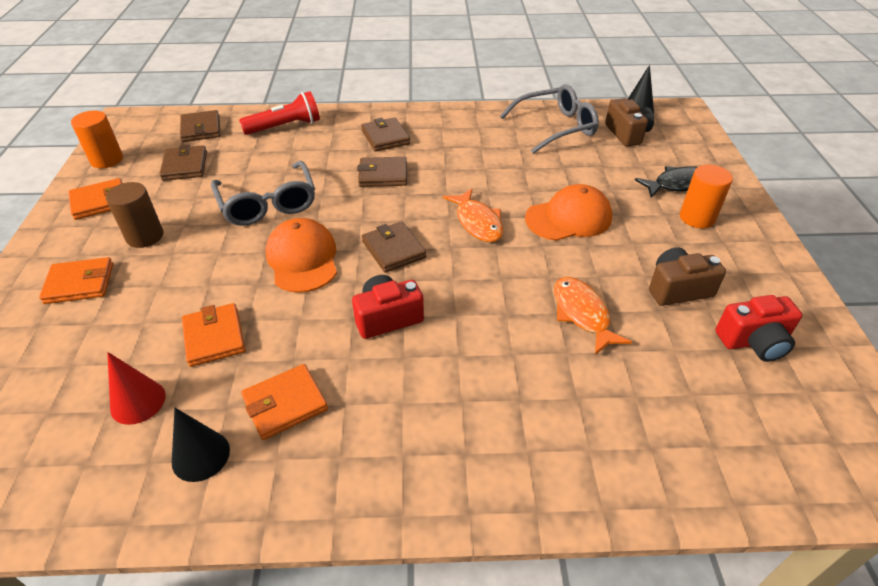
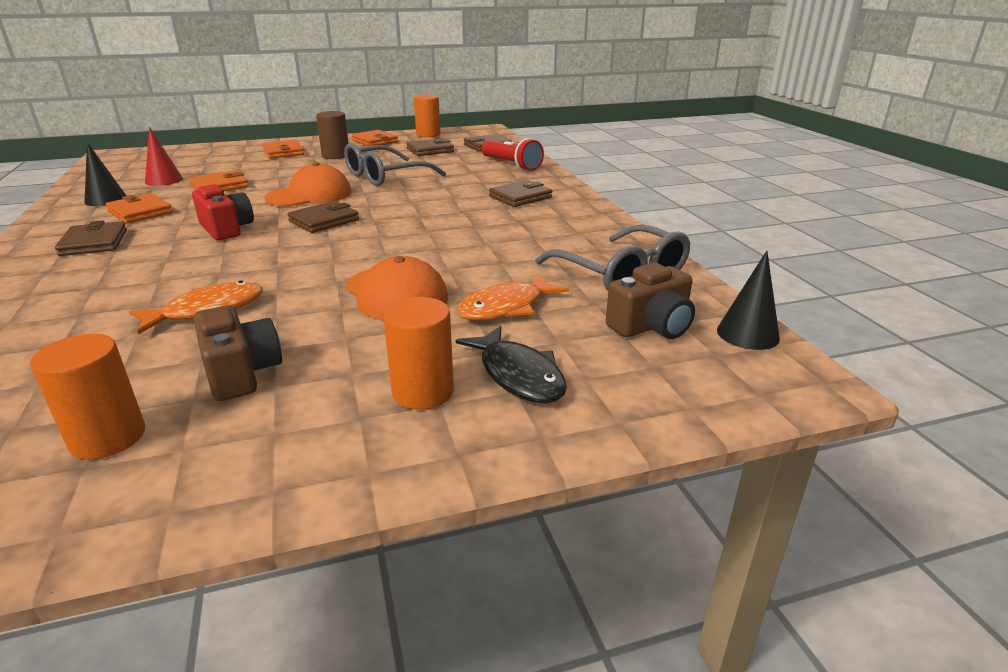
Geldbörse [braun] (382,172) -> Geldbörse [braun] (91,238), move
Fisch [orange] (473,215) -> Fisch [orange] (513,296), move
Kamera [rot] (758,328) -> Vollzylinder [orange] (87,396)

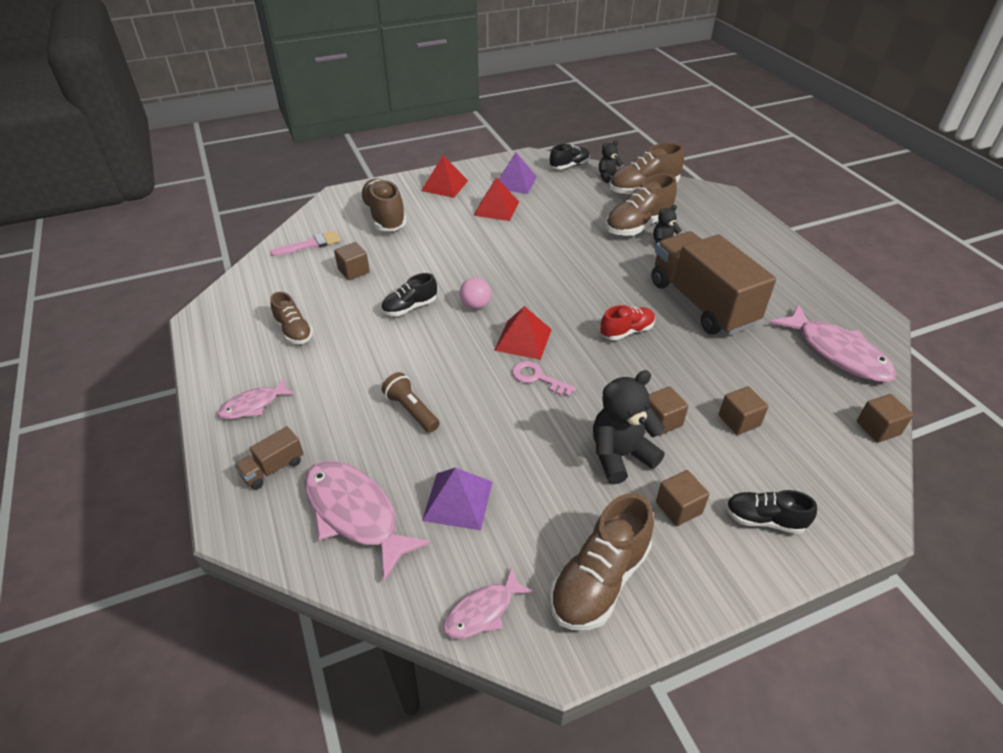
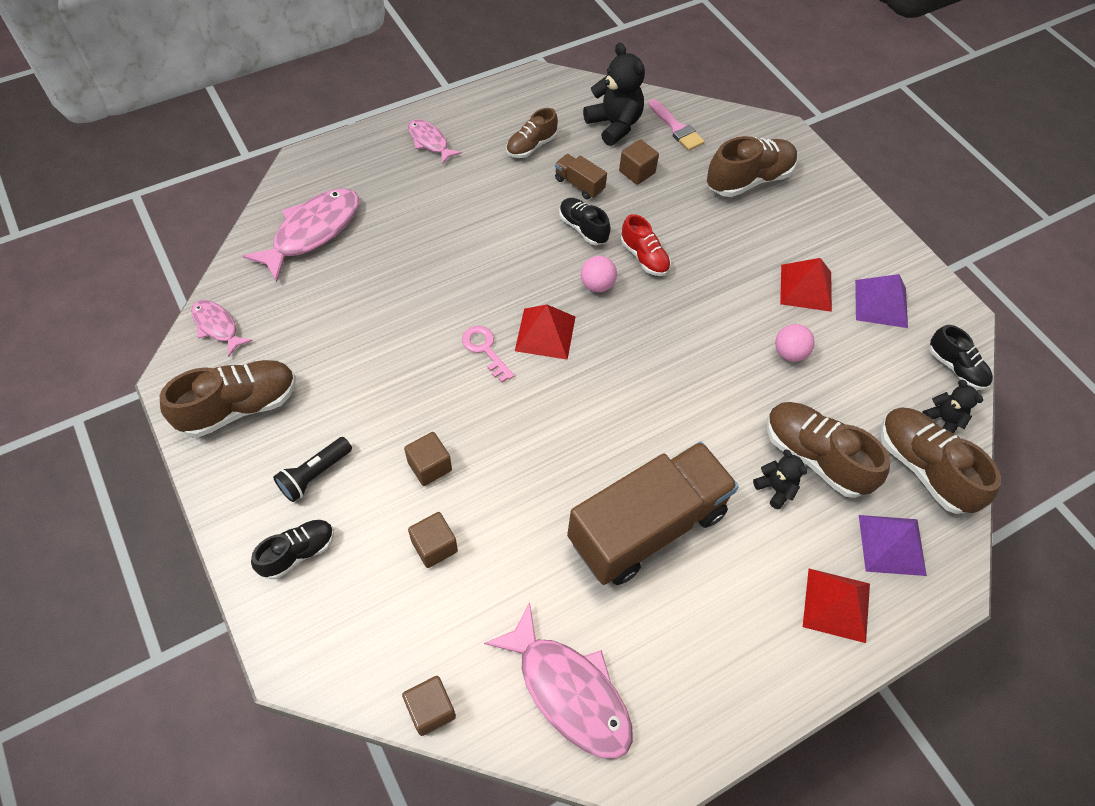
Lastwagen [braun] (269,458) -> Lastwagen [braun] (581,177), move
Taschenlampe [braun] (411,402) -> none
Pyramide [rot] (444,177) -> Pyramide [rot] (836,606), move
Pyramide [lila] (457,499) -> Pyramide [lila] (893,545), move
Schlüssel [rosa] (544,379) -> Schlüssel [rosa] (488,354), 60 degrees counterclockwise
Schuh [braun] (602,561) -> Schuh [braun] (228,398), 120 degrees clockwise
Teddybär [schwarz] (629,427) -> Teddybär [schwarz] (614,94), move
Schuh [rot] (627,322) -> Schuh [rot] (646,245), move
Kubus [braun] (682,498) -> Taschenlampe [schwarz] (312,469)
Schuh [schwarz] (771,512) -> Schuh [schwarz] (292,549), 45 degrees clockwise
Fisch [rosa] (833,343) -> Fisch [rosa] (558,680), 90 degrees counterclockwise
none -> Ball [rosa] (795,343)

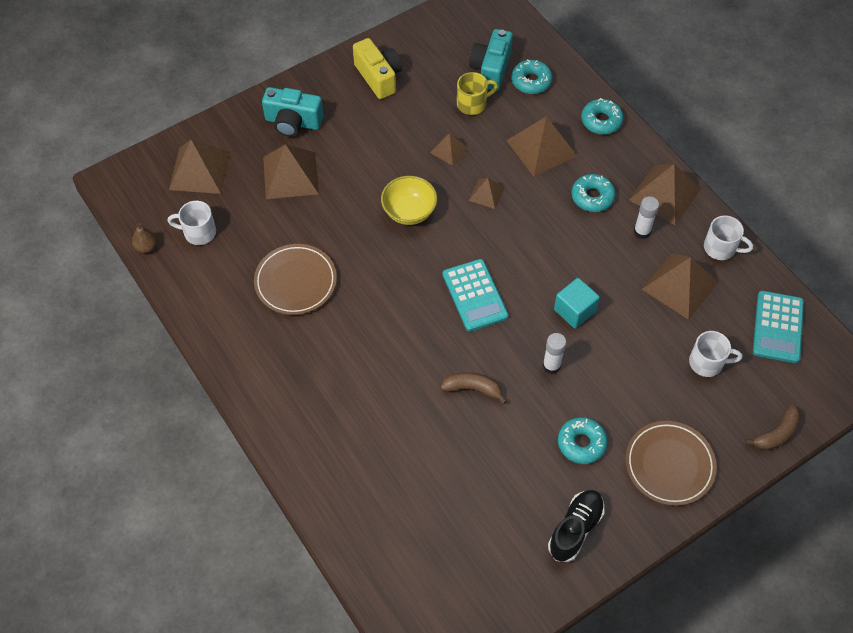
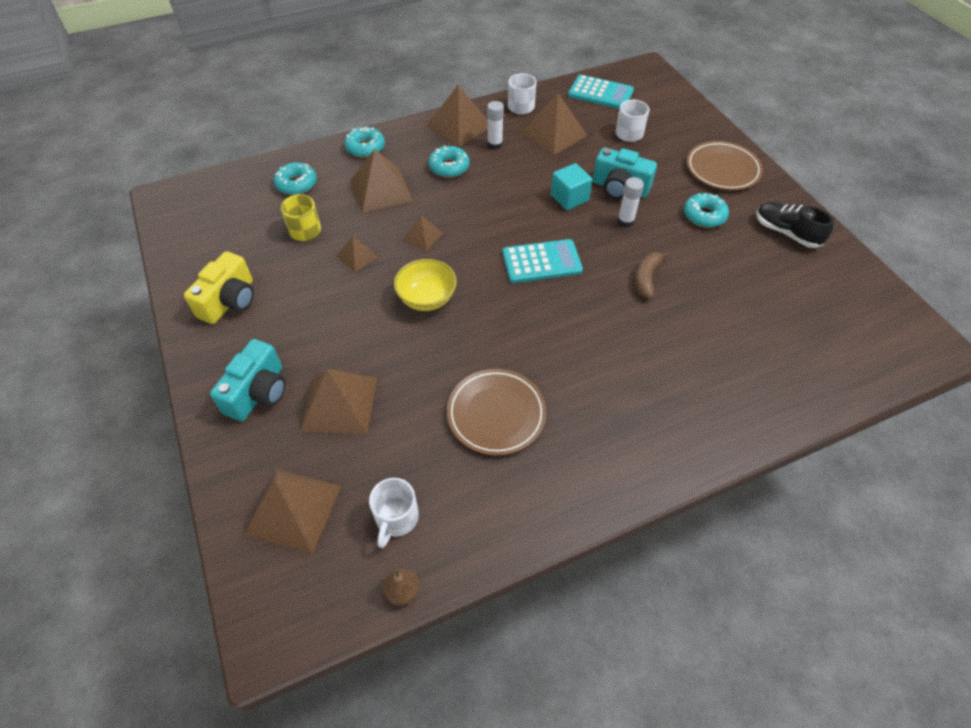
Kamera [gelb] (377,68) -> Kamera [gelb] (219,287), 135 degrees clockwise
Kamera [türkis] (491,60) -> Kamera [türkis] (625,173), move
Banane [braun] (773,427) -> none

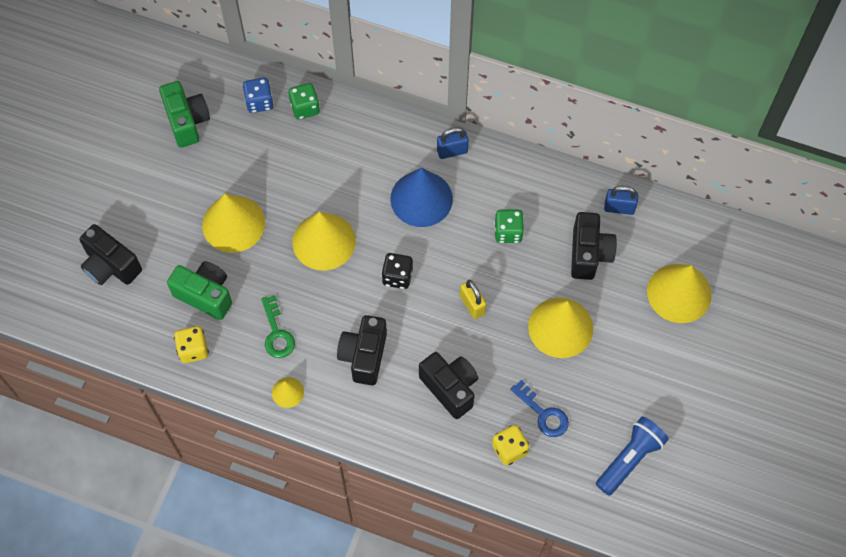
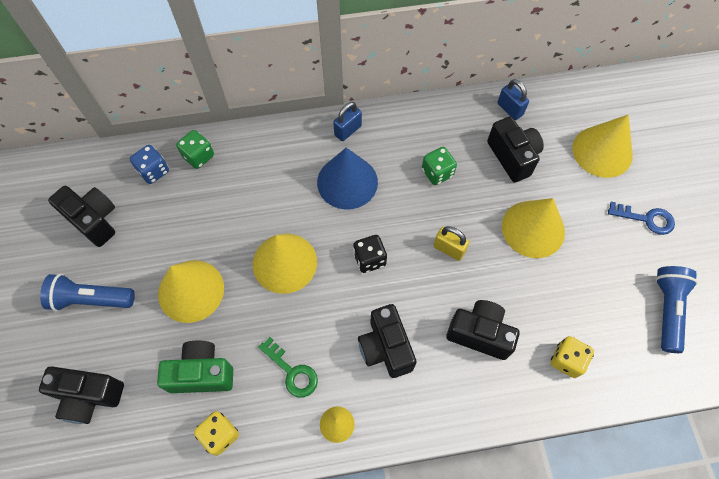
Kamera [grün] (184,114) -> Kamera [schwarz] (81,216)
Schlüssel [blau] (539,408) -> Schlüssel [blau] (641,218), move
Vorhängeschloss [blau] (621,200) -> Vorhängeschloss [blau] (513,99), 75 degrees clockwise
none -> Taschenlampe [blau] (87,293)

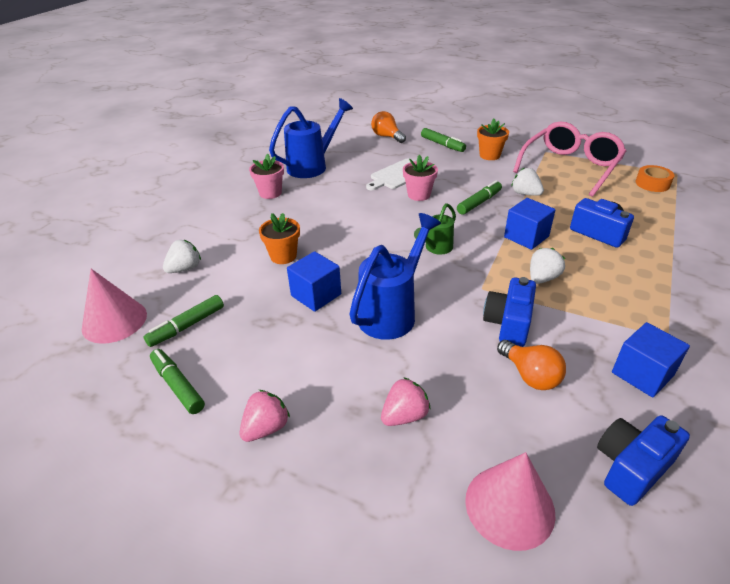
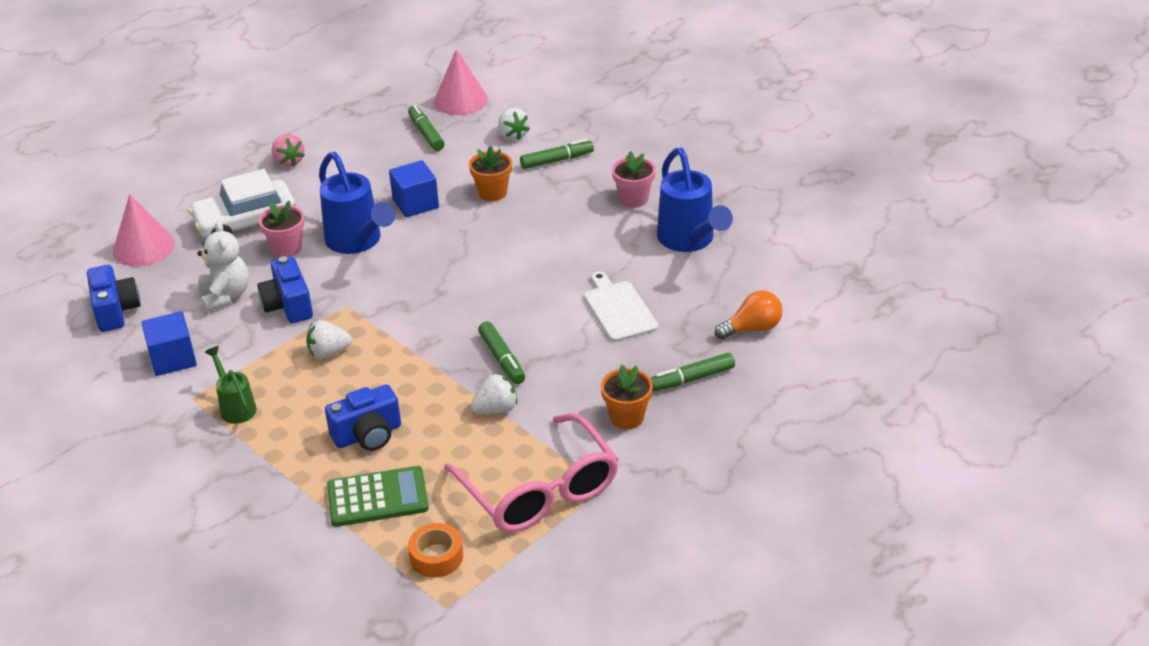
Filzstift [grün] (177,381) -> Filzstift [grün] (557,154), move
Erdbeere [rosa] (406,401) -> Auto [weiß] (242,203)
Blumentopf [rosa] (420,178) -> Blumentopf [rosa] (282,229), move
Gießkanne [grün] (435,229) -> Gießkanne [grün] (231,385), move
Kamera [blau] (509,312) -> Kamera [blau] (285,289), 150 degrees counterclockwise
Glühbirne [orange] (531,365) -> Teddybär [weiß] (223,266)
Kubus [blau] (529,224) -> none
Erdbeere [weiß] (547,266) -> Erdbeere [weiß] (329,339), 105 degrees clockwise
none -> Taschenrechner [grün] (378,496)

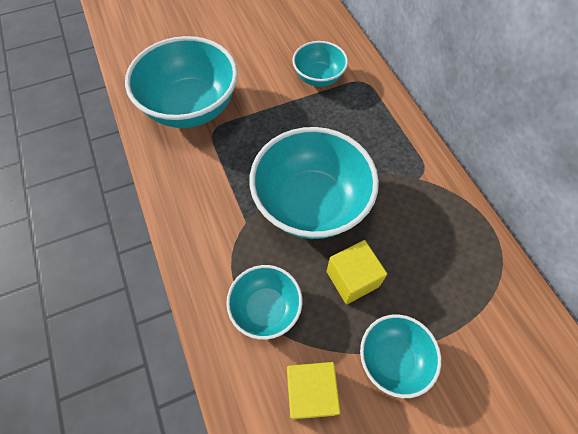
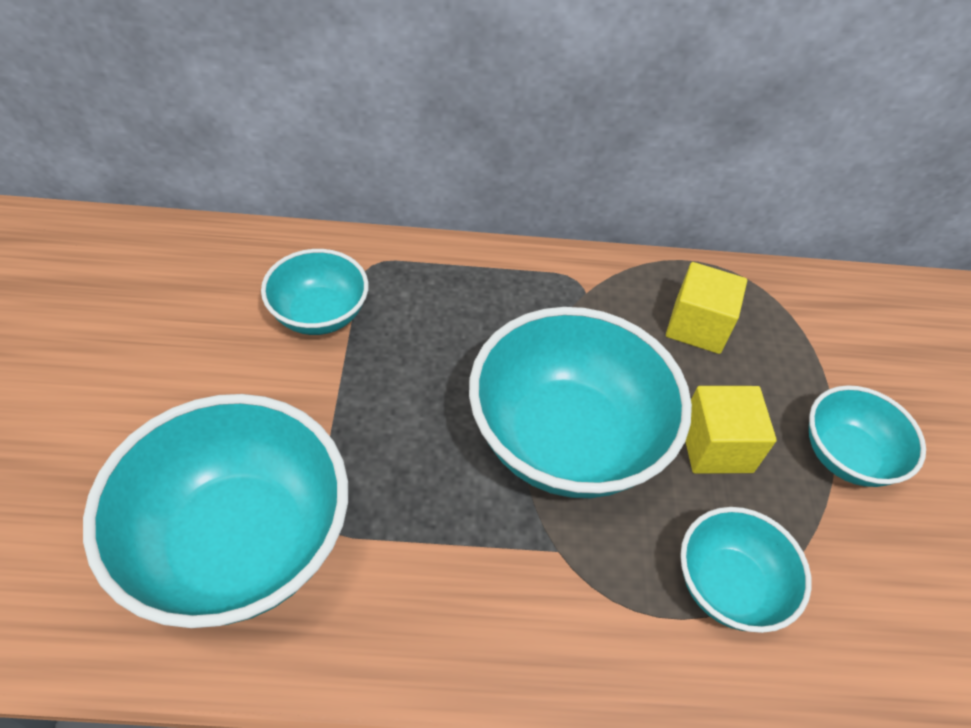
Kubus [gelb] (313,391) -> Kubus [gelb] (706,308), move

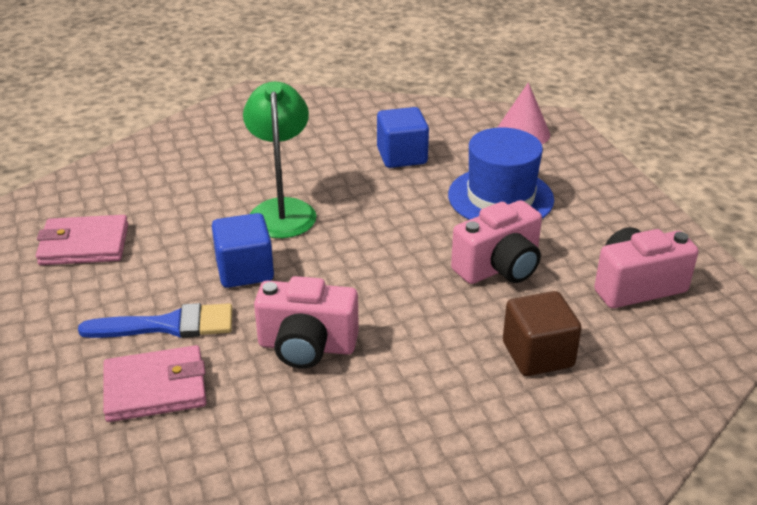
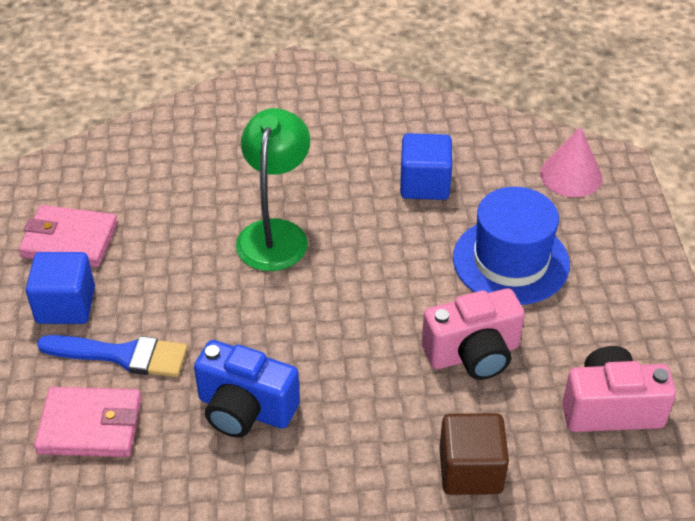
Kubus [blau] (243,250) -> Kubus [blau] (60,288), move
Kamera [rosa] (306,322) -> Kamera [blau] (247,389)

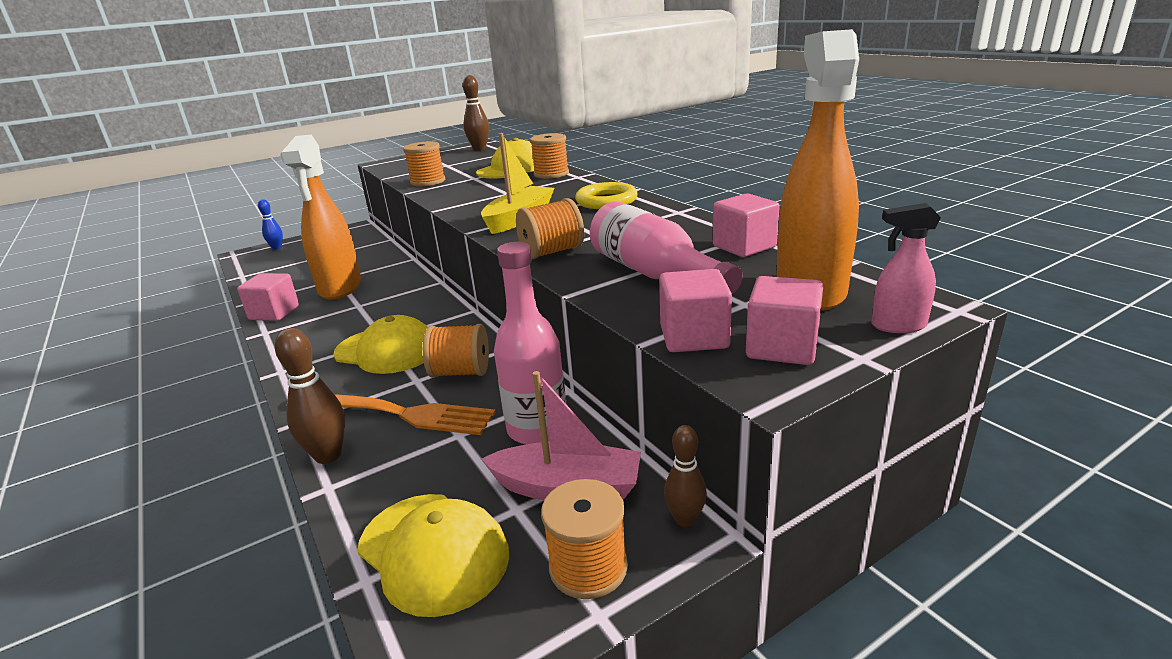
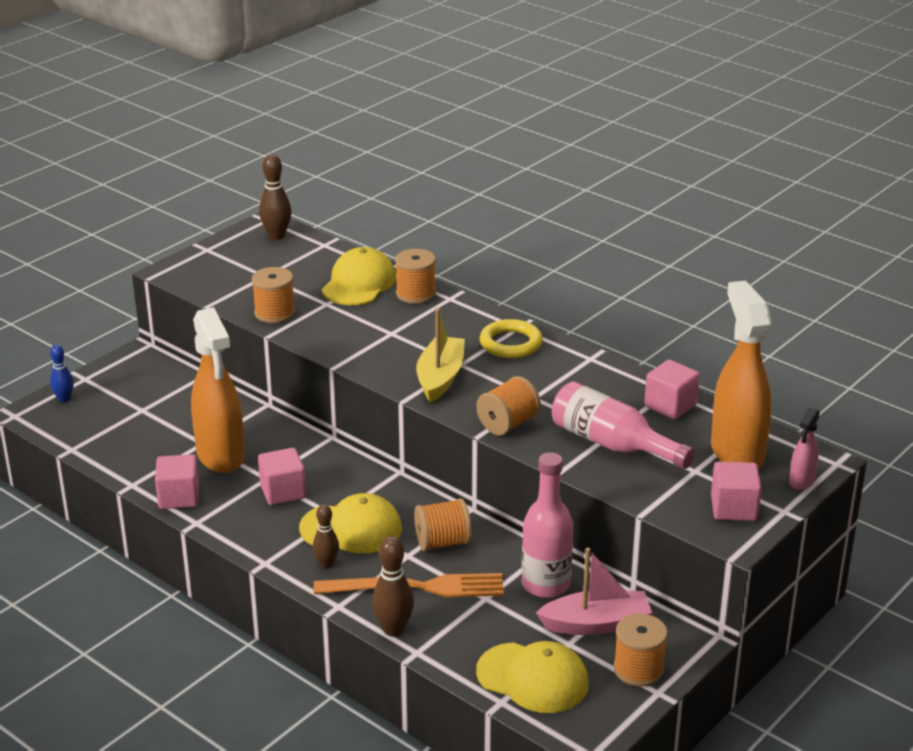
Kubus [rosa] (695,310) -> Kubus [rosa] (282,476), move
Bowlingkegel [braun] (685,476) -> Bowlingkegel [braun] (326,536), move
Sprühflasche [rosa] (906,268) -> Sprühflasche [rosa] (804,449), 45 degrees counterclockwise

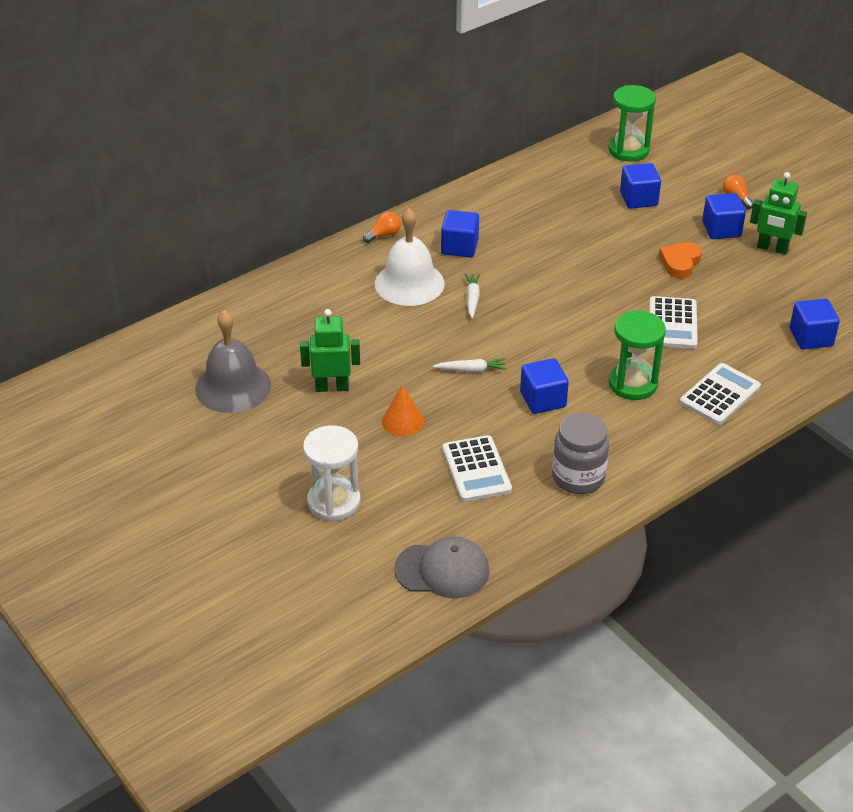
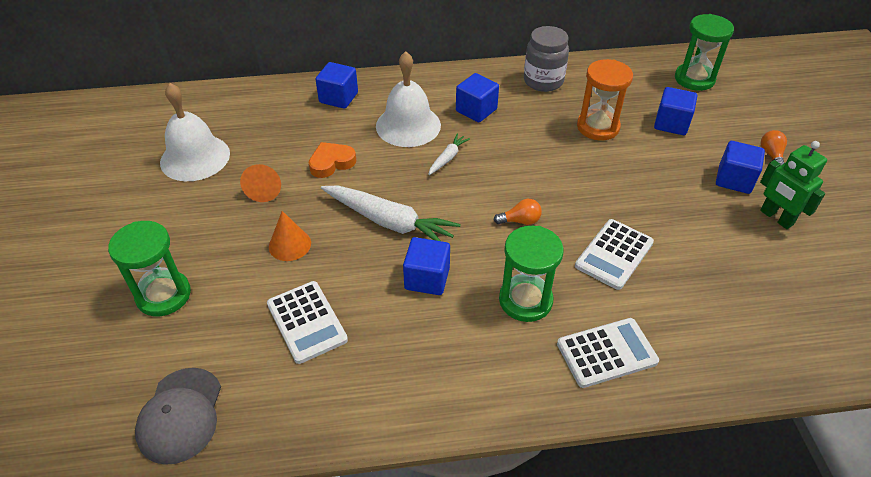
Glocke [grau] (233,361) -> Glocke [weiß] (195,132)
Roboter [grün] (330,350) -> Kegel [orange] (260,183)
Sanduhr [weiß] (332,473) -> Sanduhr [grün] (149,268)
Glühbirne [orange] (382,227) -> Glühbirne [orange] (518,212), move
Kappe [grau] (442,567) -> Kappe [grau] (178,416), 60 degrees clockwise
Karotte [weiß] (470,365) -> Karotte [weiß] (391,213), x2.04
Taschenrechner [weiß] (477,468) -> Taschenrechner [weiß] (307,322), 45 degrees counterclockwise
Einmachglas [grau] (580,453) -> Einmachglas [grau] (546,59), move
Herz [orange] (680,260) -> Herz [orange] (332,160), move
Kubus [blau] (815,324) -> Kubus [blau] (336,85), move
none -> Sanduhr [orange] (605,99)

